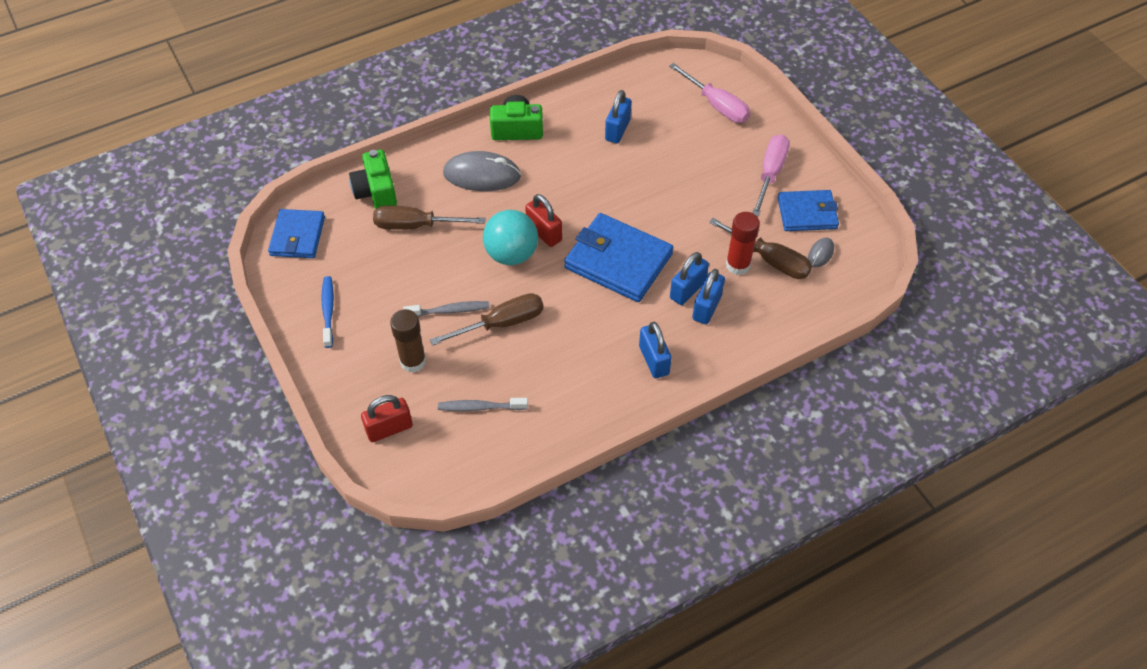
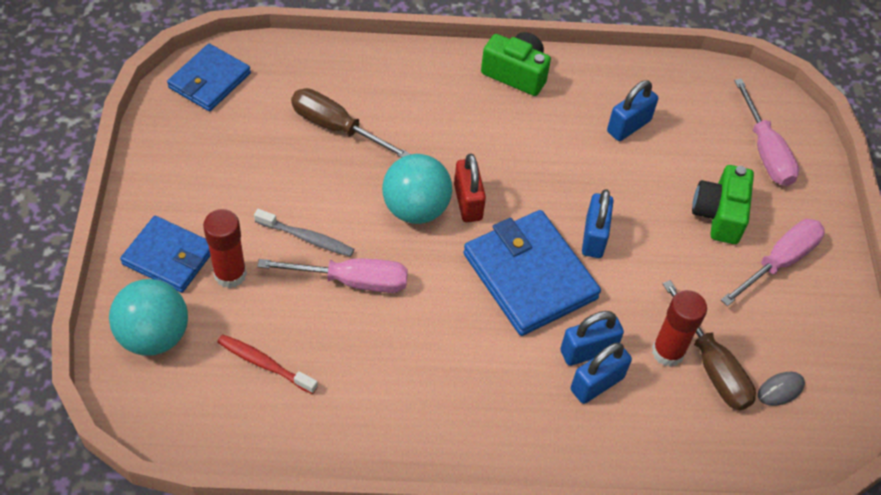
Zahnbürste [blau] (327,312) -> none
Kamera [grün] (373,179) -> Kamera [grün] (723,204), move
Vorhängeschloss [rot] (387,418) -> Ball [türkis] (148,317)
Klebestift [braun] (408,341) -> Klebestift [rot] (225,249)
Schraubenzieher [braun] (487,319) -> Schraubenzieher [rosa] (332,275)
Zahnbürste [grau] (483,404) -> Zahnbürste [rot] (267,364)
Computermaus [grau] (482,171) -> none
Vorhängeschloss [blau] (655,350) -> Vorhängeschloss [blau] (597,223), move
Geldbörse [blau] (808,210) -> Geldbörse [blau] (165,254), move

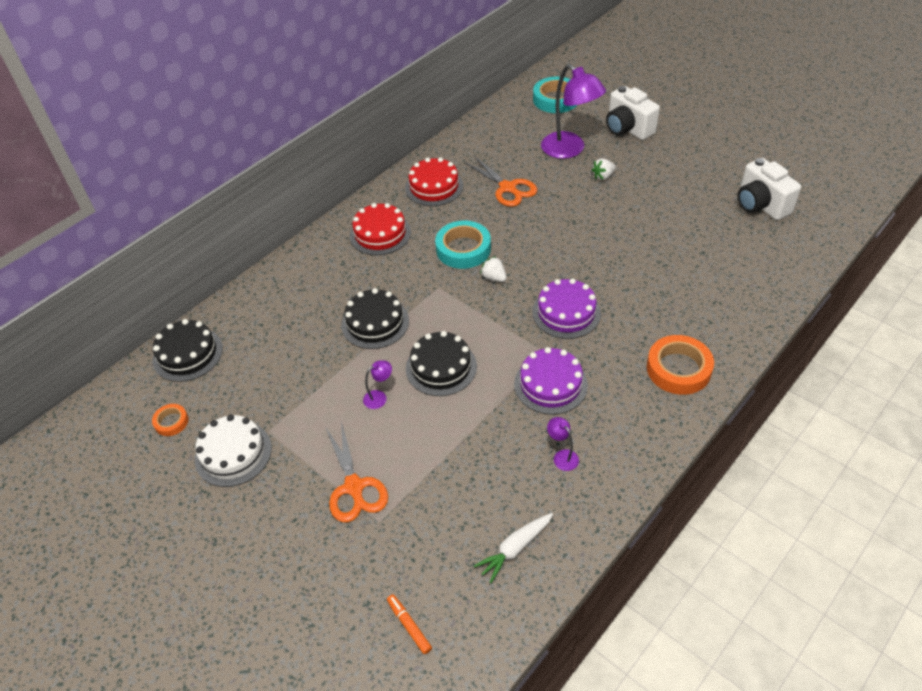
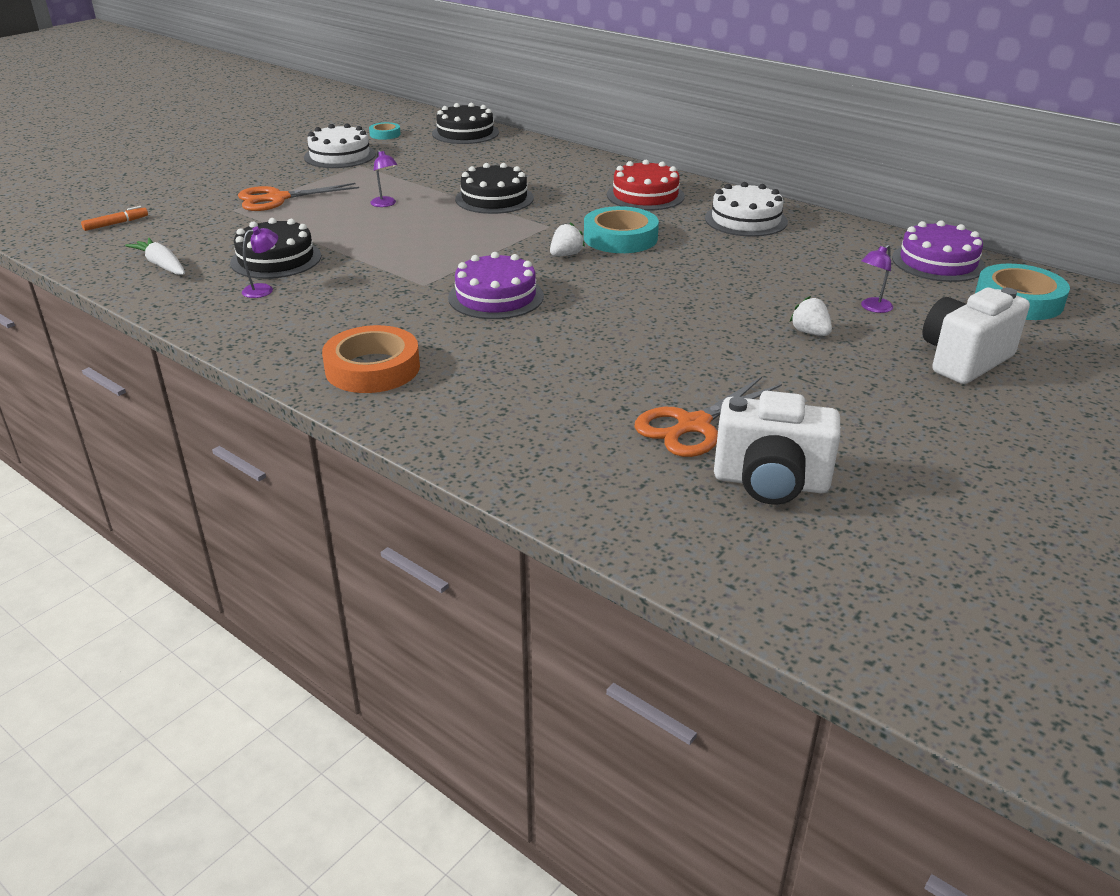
Klebeband [orange] (170,420) -> Klebeband [türkis] (385,131)
Kuchen [rot] (434,181) -> Kuchen [weiß] (746,209)
Kuchen [schwarz] (441,363) -> Kuchen [schwarz] (275,248), move
Schere [orange] (500,181) -> Schere [orange] (708,417), move
Kuchen [lila] (551,381) -> Kuchen [lila] (939,251), move
Lampe [lila] (573,111) -> Lampe [lila] (877,279), x0.42
Kamera [weiß] (769,189) -> Kamera [weiß] (777,448), 135 degrees counterclockwise

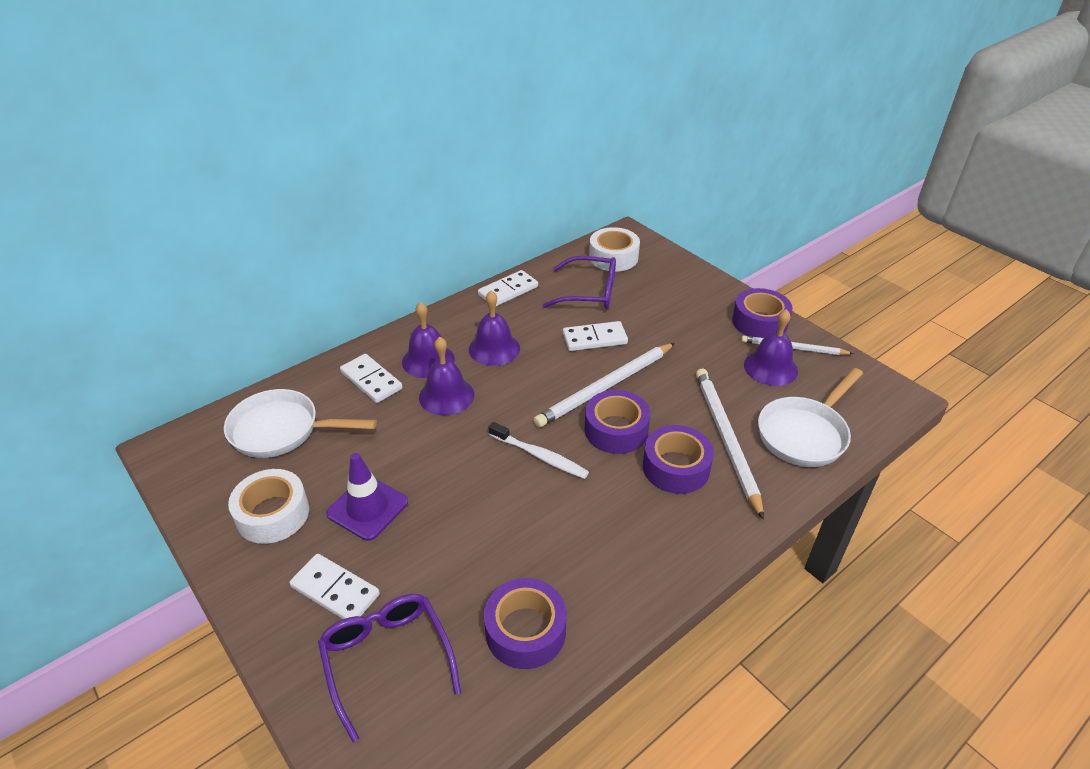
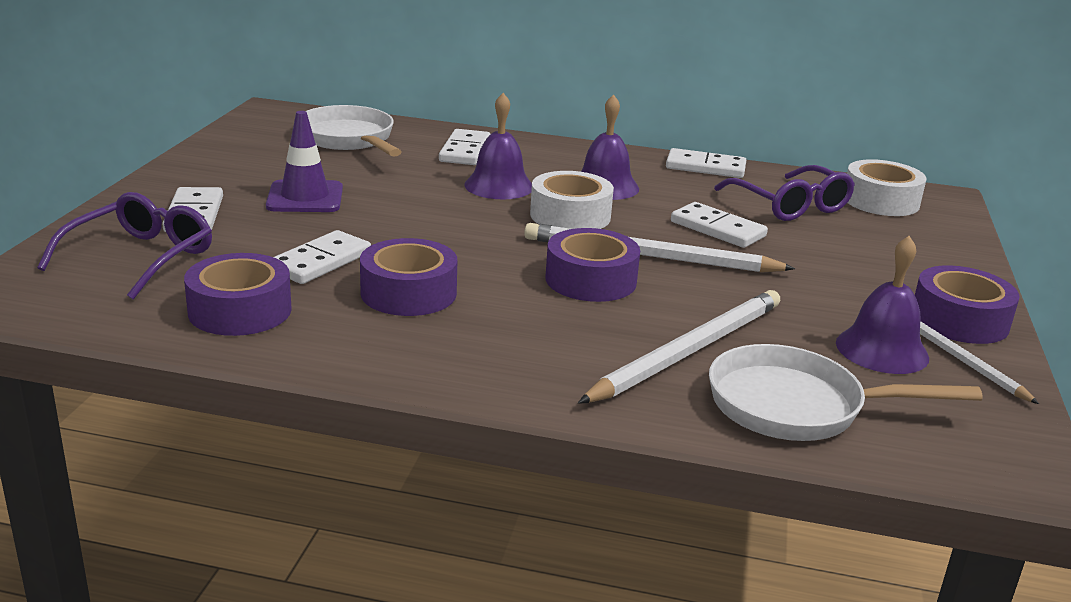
Klebeband [weiß] (268,506) -> Klebeband [weiß] (572,200), move
Glocke [lila] (428,340) -> none
Zahnbürste [weiß] (538,450) -> none
Klebeband [lila] (678,459) -> Klebeband [lila] (409,277), move
none -> Dominostein [weiß] (322,257)

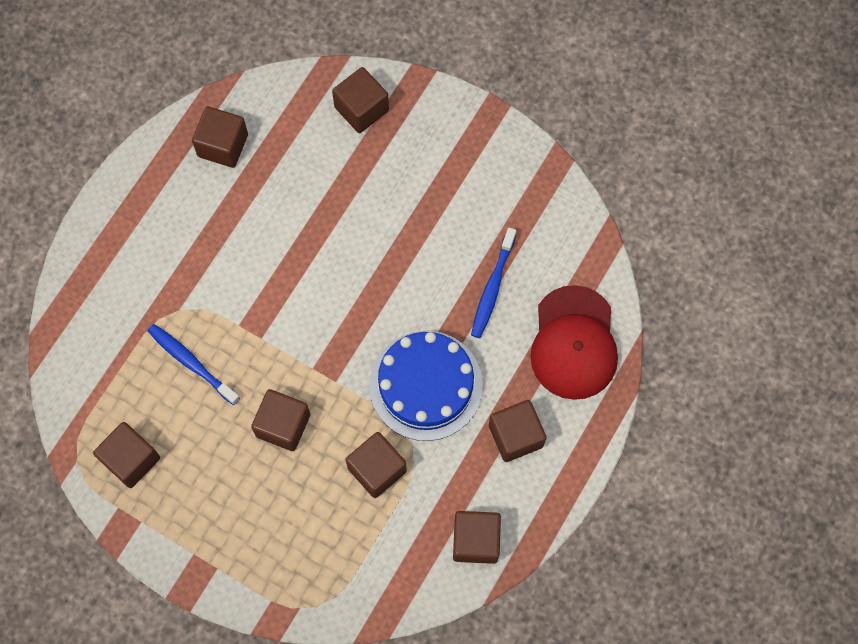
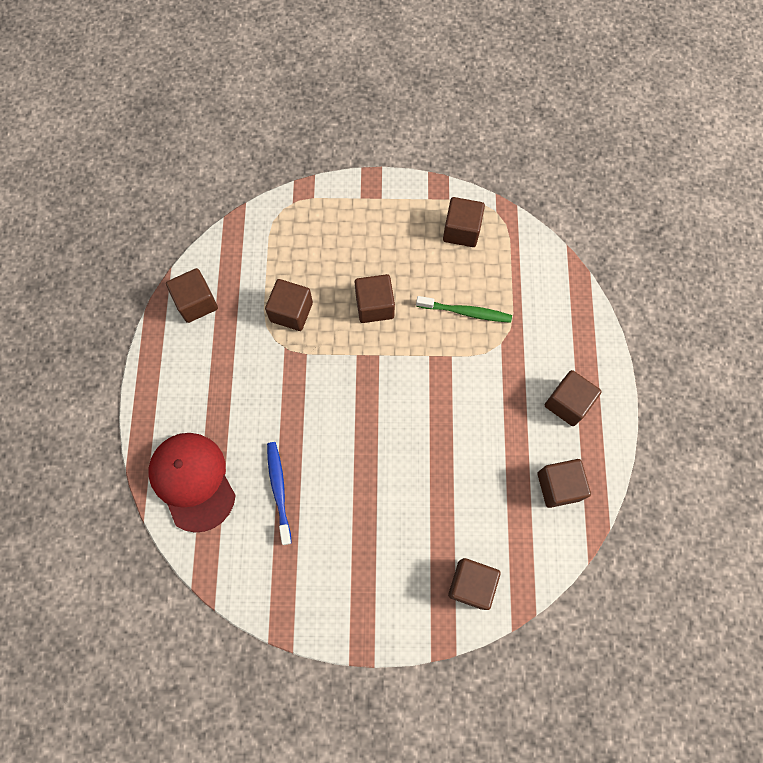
Zahnbürste [blau] (193,364) -> Zahnbürste [grün] (464,309)
Kuchen [blau] (426,386) -> none
Kubus [braun] (517,431) -> Kubus [braun] (573,398), move

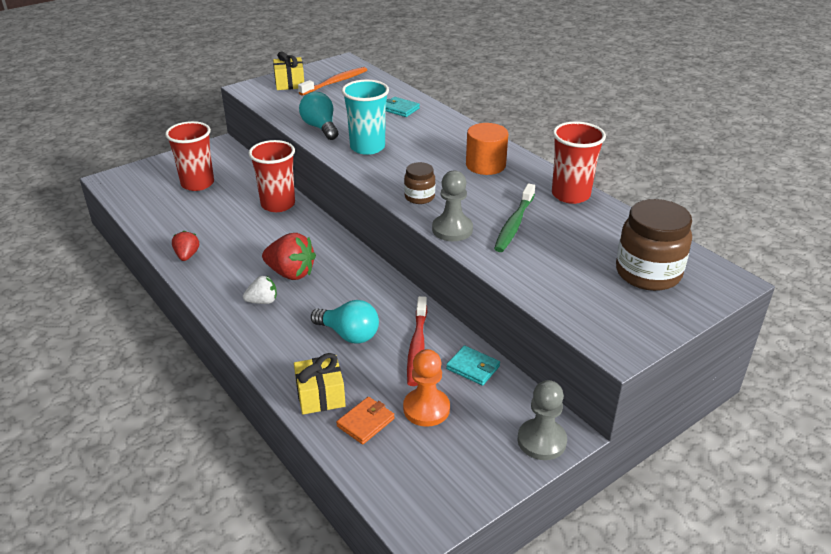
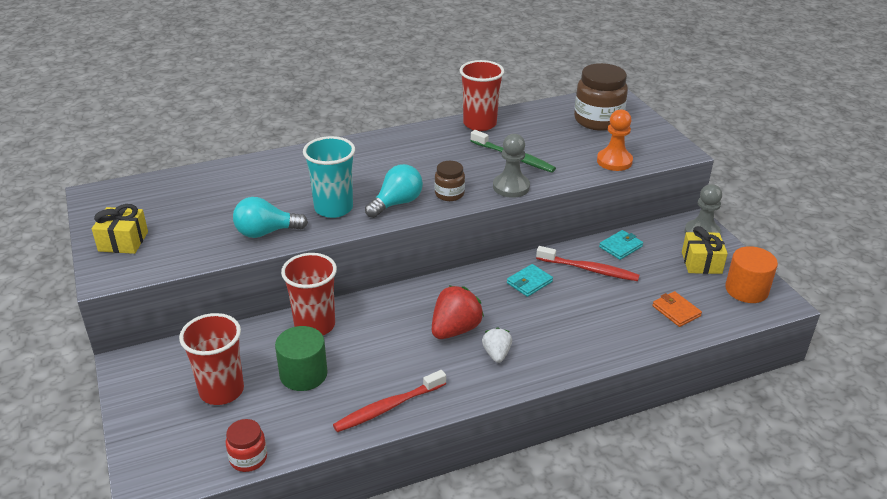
Erdbeere [rot] (185,245) -> Zahnbürste [rot] (389,401)
Geschenk [gelb] (320,383) -> Geschenk [gelb] (705,250), move
Zahnbürste [orange] (332,81) -> none
Glühbirne [türkis] (345,322) -> Glühbirne [türkis] (394,191), move
Geldbörse [türkis] (403,107) -> Geldbörse [türkis] (530,280), move
Bauer [orange] (426,388) -> Bauer [orange] (615,140), move
Vollzylinder [orange] (487,149) -> Vollzylinder [orange] (751,274), move
none -> Einmachglas [rot] (246,445)
none -> Vollzylinder [grün] (301,358)

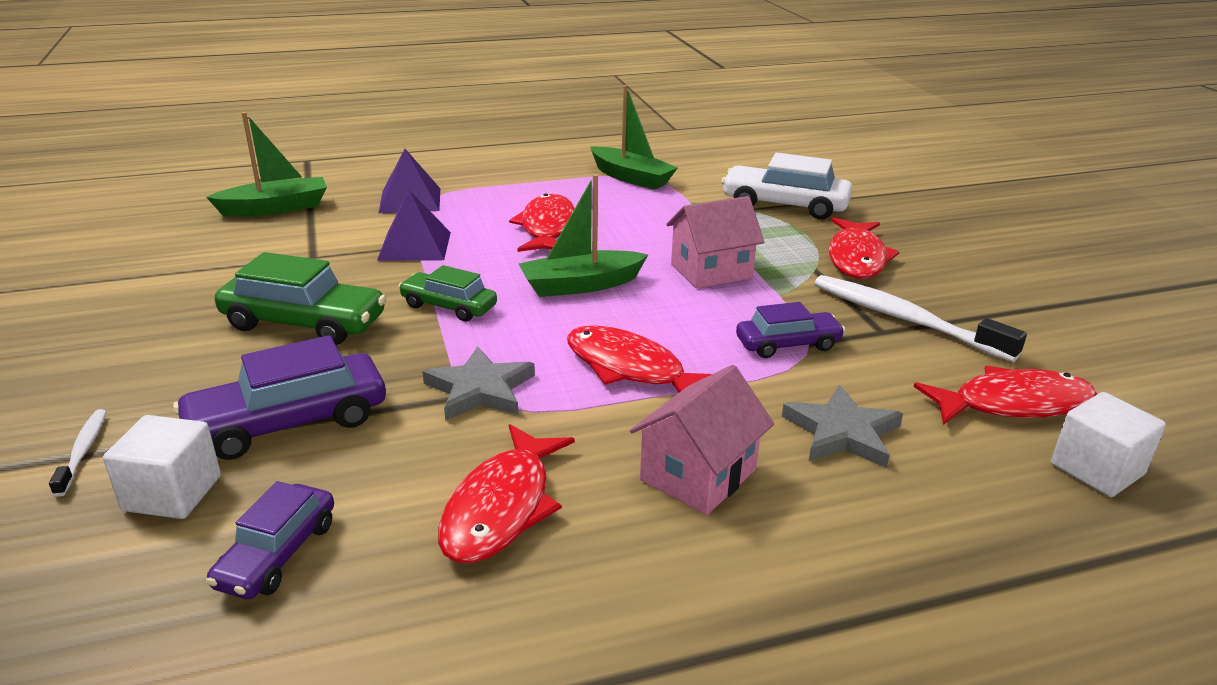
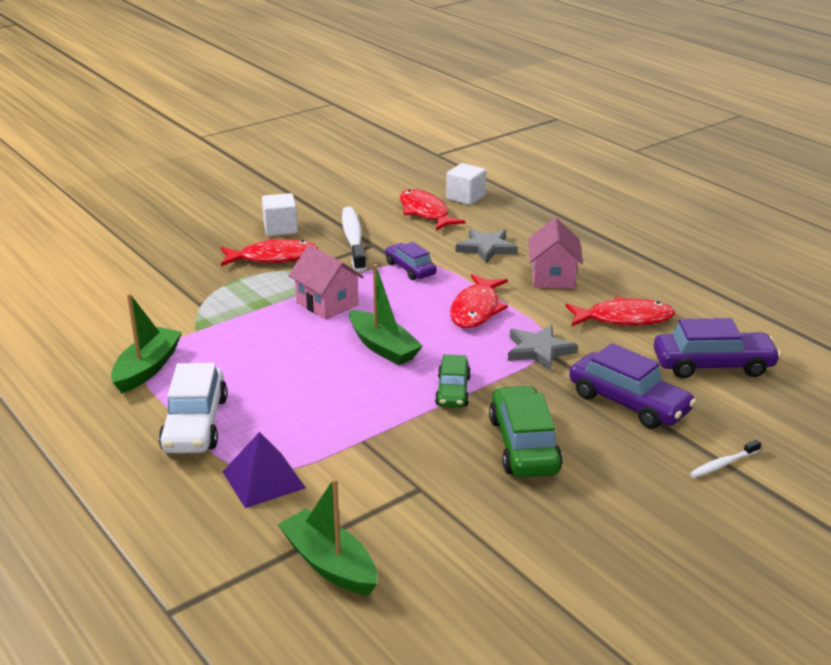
Kubus [weiß] (162,467) -> Kubus [weiß] (280,214), move
Auto [lila] (270,540) -> Auto [lila] (717,348), x1.60
Pyramide [lila] (414,225) -> none
Fisch [rot] (542,222) -> none
Haus [rosa] (702,440) -> Haus [rosa] (555,253), 75 degrees clockwise
Auto [weiß] (787,186) -> Auto [weiß] (193,408), move
Zahnbürste [weiß] (920,318) -> Zahnbürste [weiß] (354,239), 150 degrees clockwise

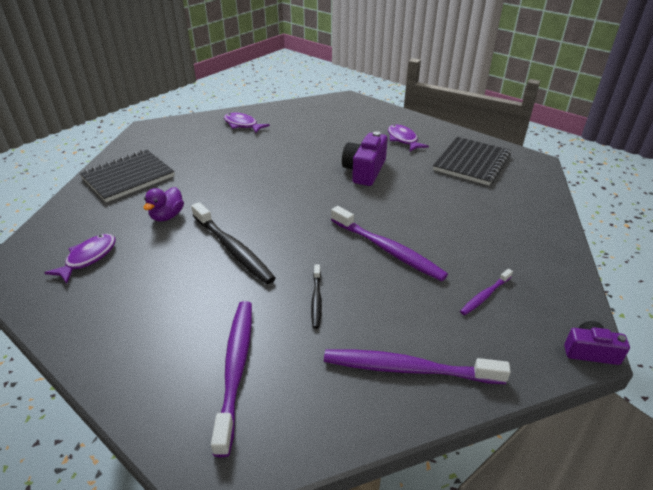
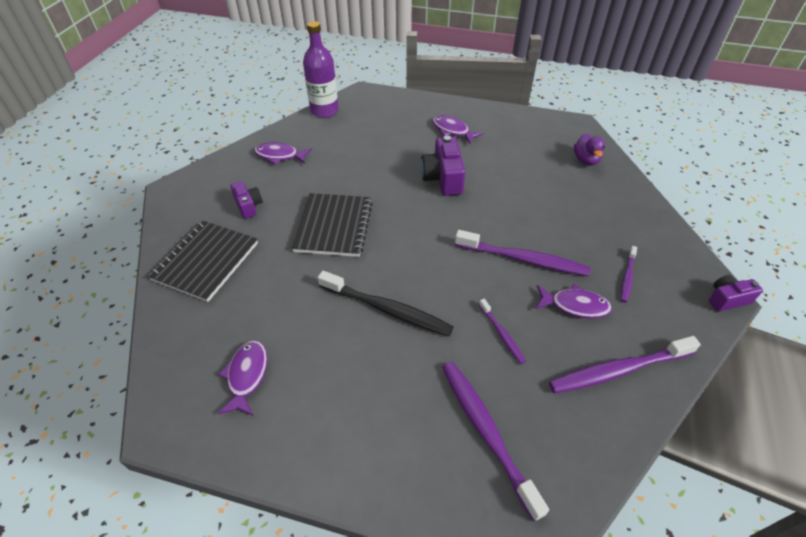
Ente [lila] (163,204) -> Ente [lila] (589,149), move
Zahnbürste [schwarz] (316,297) -> Zahnbürste [lila] (502,331)
Notizbuch [schwarz] (472,161) -> Notizbuch [schwarz] (332,225), move
none -> Kamera [lila] (246,200)
none -> Flasche [lila] (321,69)
none -> Fisch [lila] (574,301)

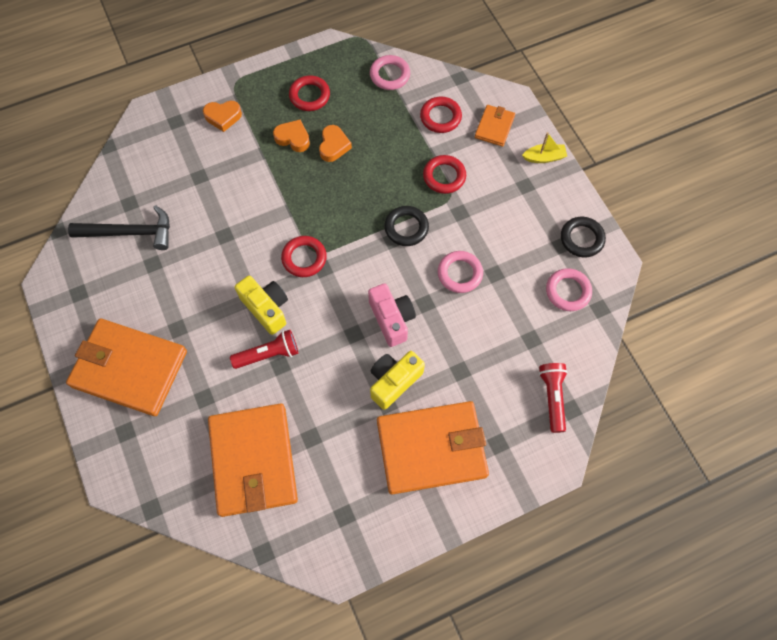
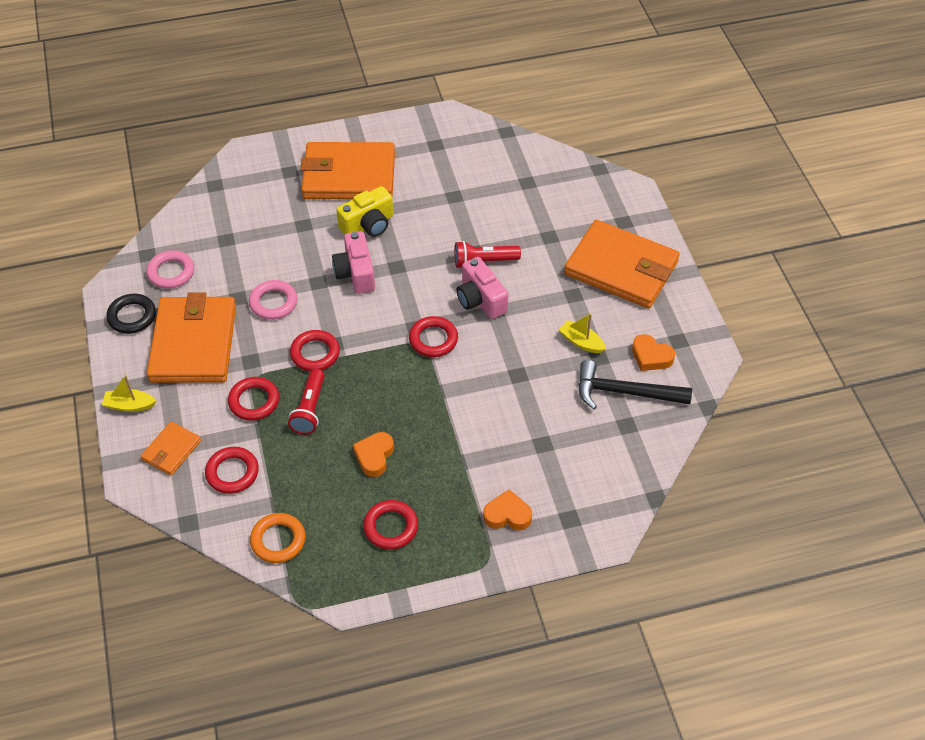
Geldbörse [orange] (253,460) -> Geldbörse [orange] (191,337), move
Kamera [gelb] (261,305) -> Kamera [rosa] (482,288)
Herz [orange] (291,135) -> Herz [orange] (653,352), move
Ring [rosa] (390,72) -> Ring [orange] (277,538)
Ring [schwarz] (406,226) -> Ring [rot] (315,350)
Taschenlampe [rot] (553,398) -> Taschenlampe [rot] (306,401), move
none -> Boot [gelb] (582,333)

